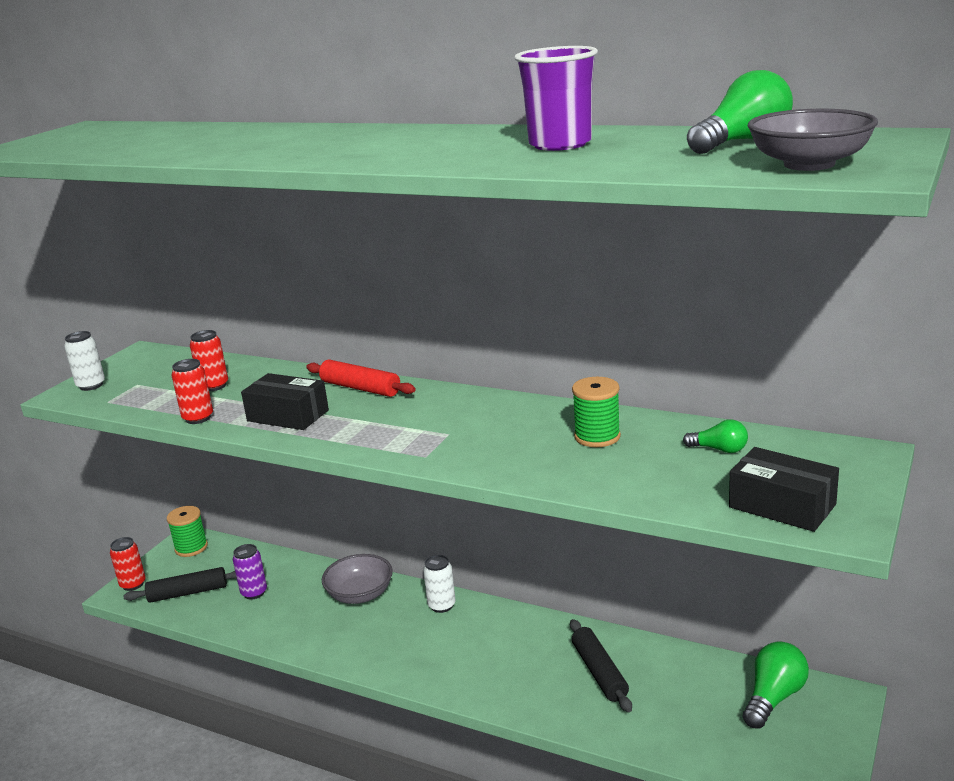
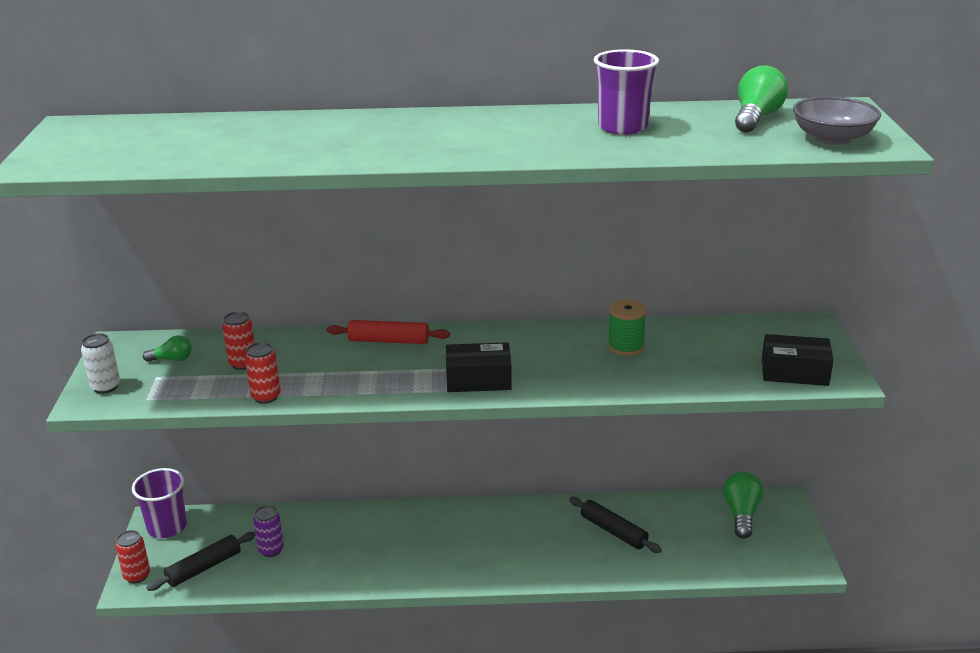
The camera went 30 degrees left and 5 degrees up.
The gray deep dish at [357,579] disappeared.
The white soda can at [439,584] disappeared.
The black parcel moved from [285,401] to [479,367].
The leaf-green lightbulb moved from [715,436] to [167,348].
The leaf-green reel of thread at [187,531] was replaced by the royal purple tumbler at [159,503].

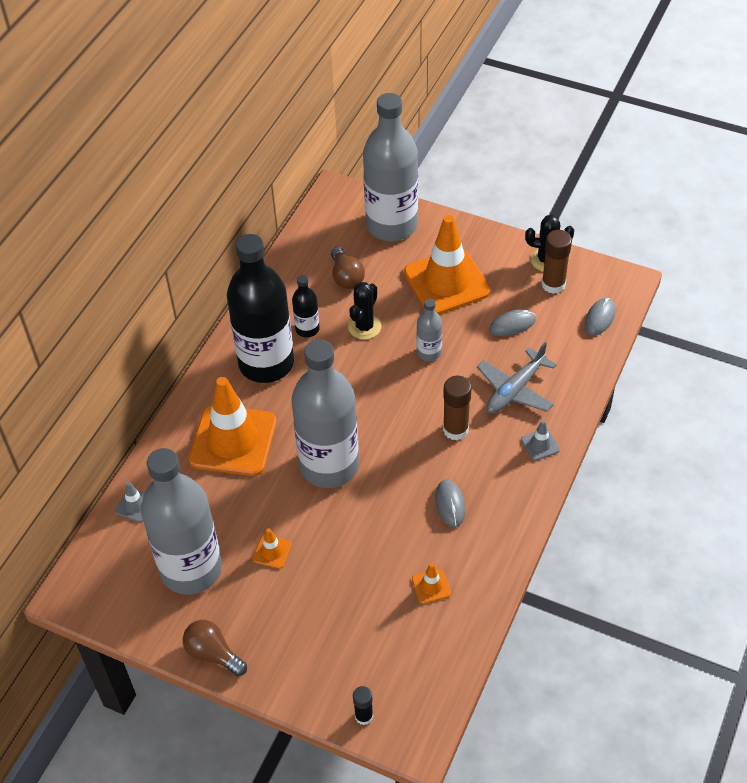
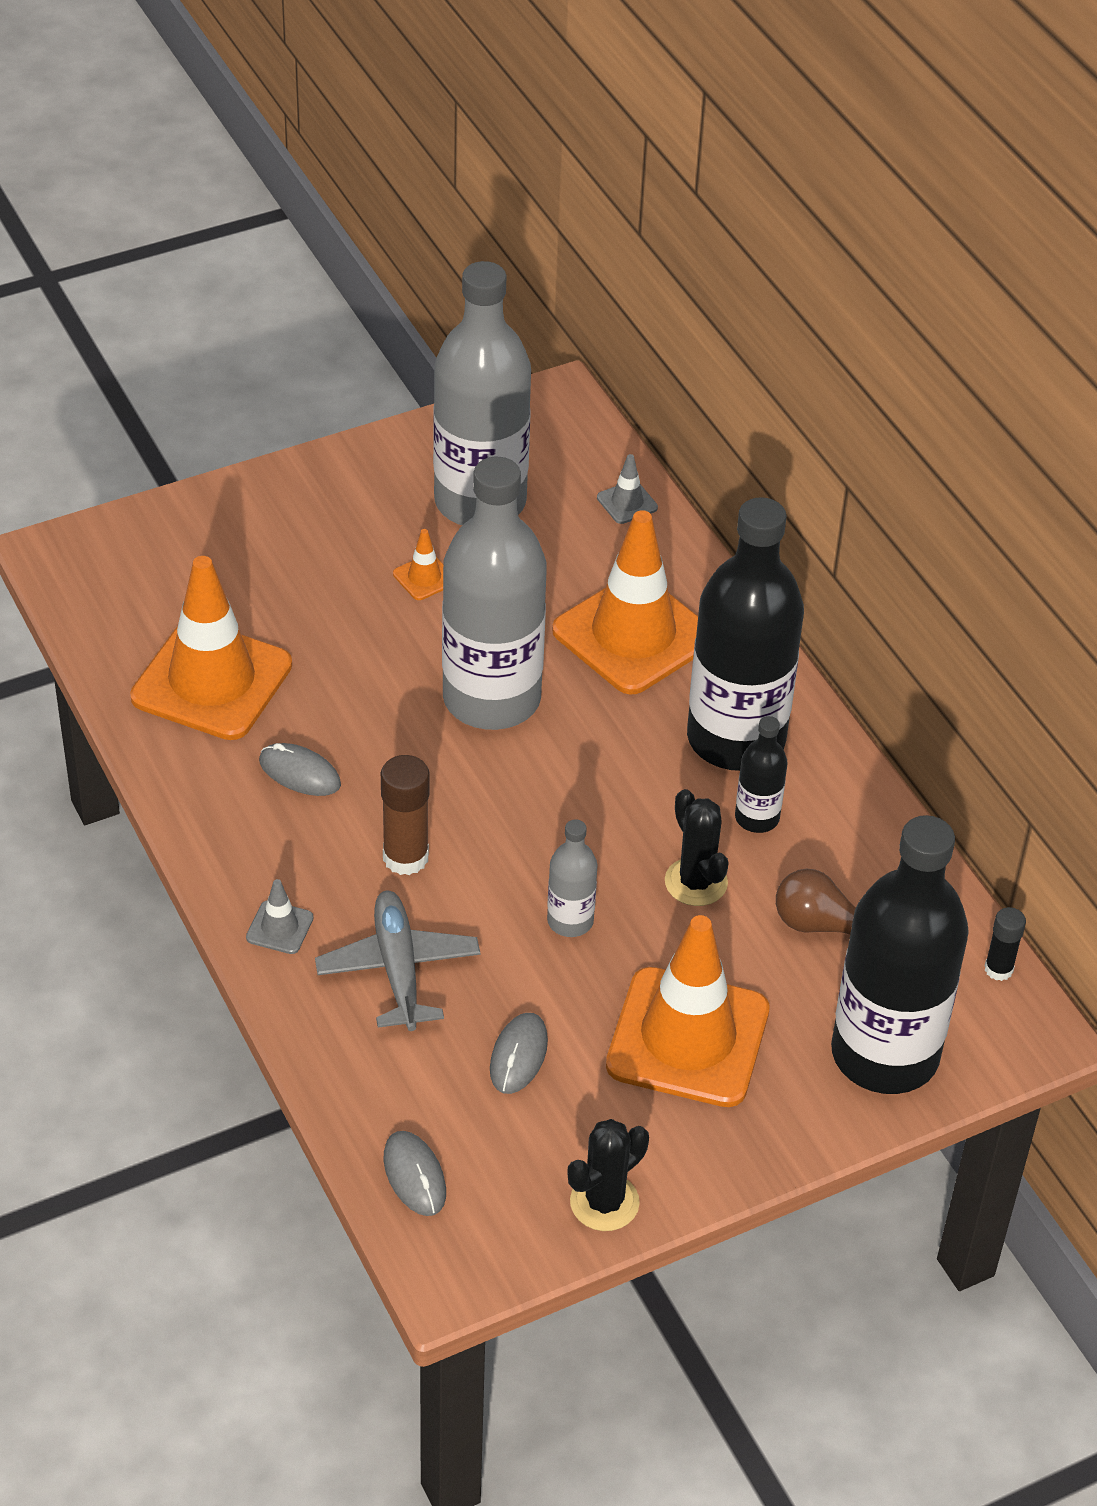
The camera went 125 degrees right and 5 degrees down.
The russet lightbulb at [215,648] disappeared.
The russet glue at [557,262] disappeared.
The black glue moved from [363,705] to [1005,944].
The gray flask at [390,167] became the black flask at [900,954].
The orange road cone at [431,583] changed to 2.49 times the size.

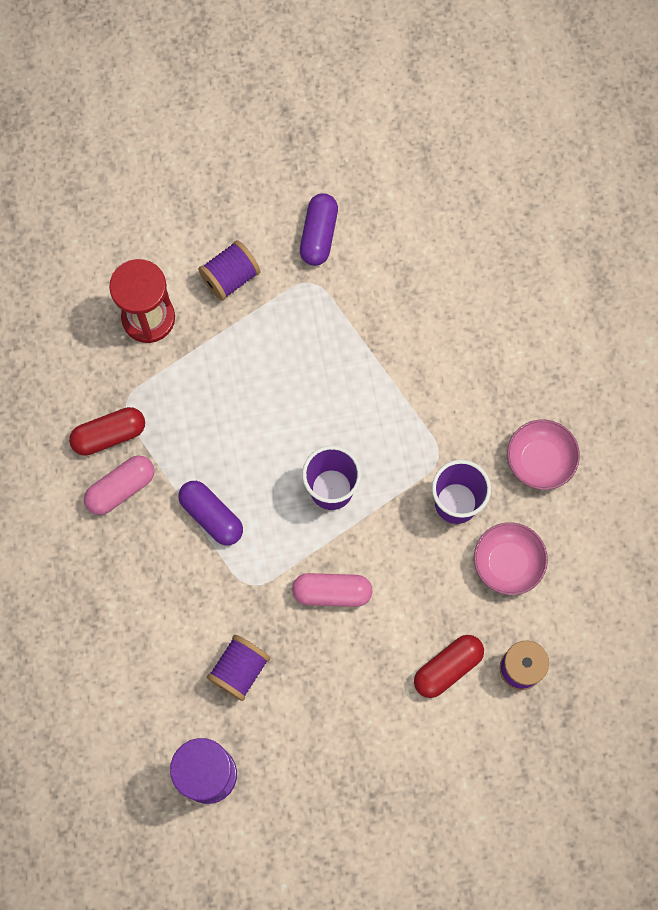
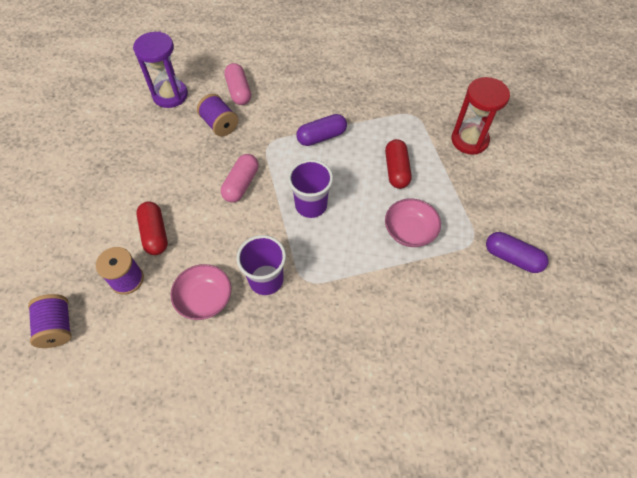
The camera went 110 degrees right and 15 degrees down.
The red pill moved from [107,431] to [398,164].
The rosy pill moved from [119,485] to [237,84].
The royal purple reel of thread moved from [229,270] to [50,321].
The rosy deep dish moved from [543,455] to [413,222].

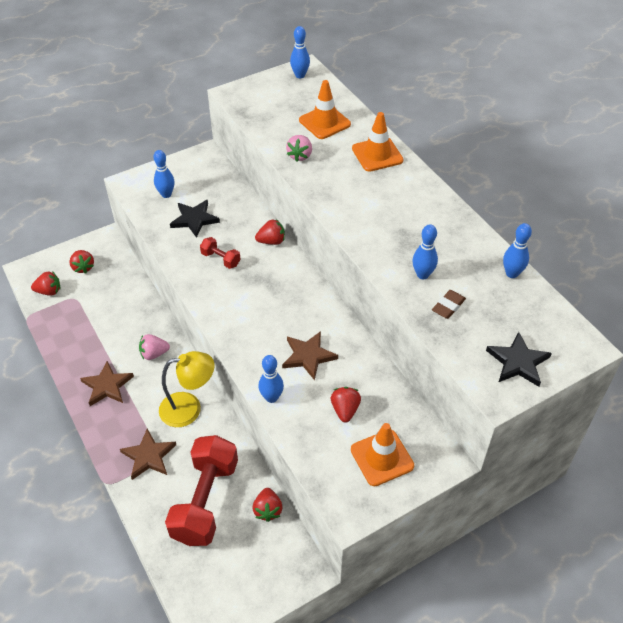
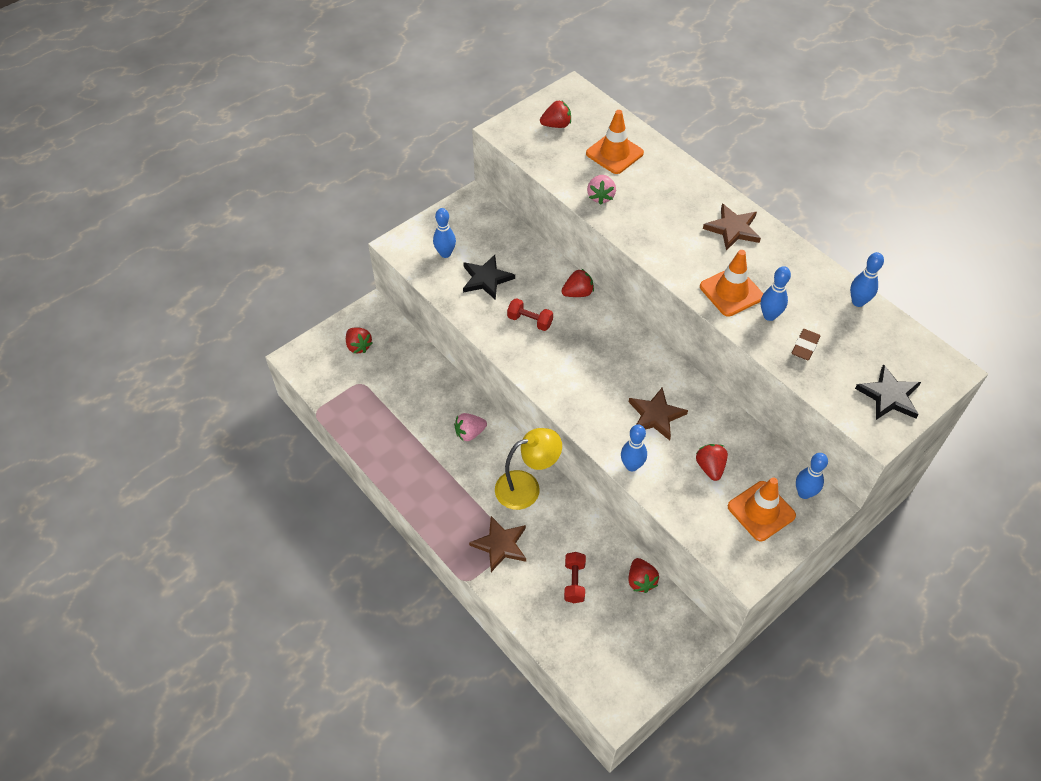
The camera went 10 degrees left and 5 degrees up.
The red strawberry moved from [45,284] to [555,114].
The russet star moved from [107,383] to [732,227].
The cobalt tenpin moved from [300,52] to [812,476].
The orange road cone moved from [377,142] to [731,283].
The red dumbbell at [201,490] changed to 0.44 times the size.

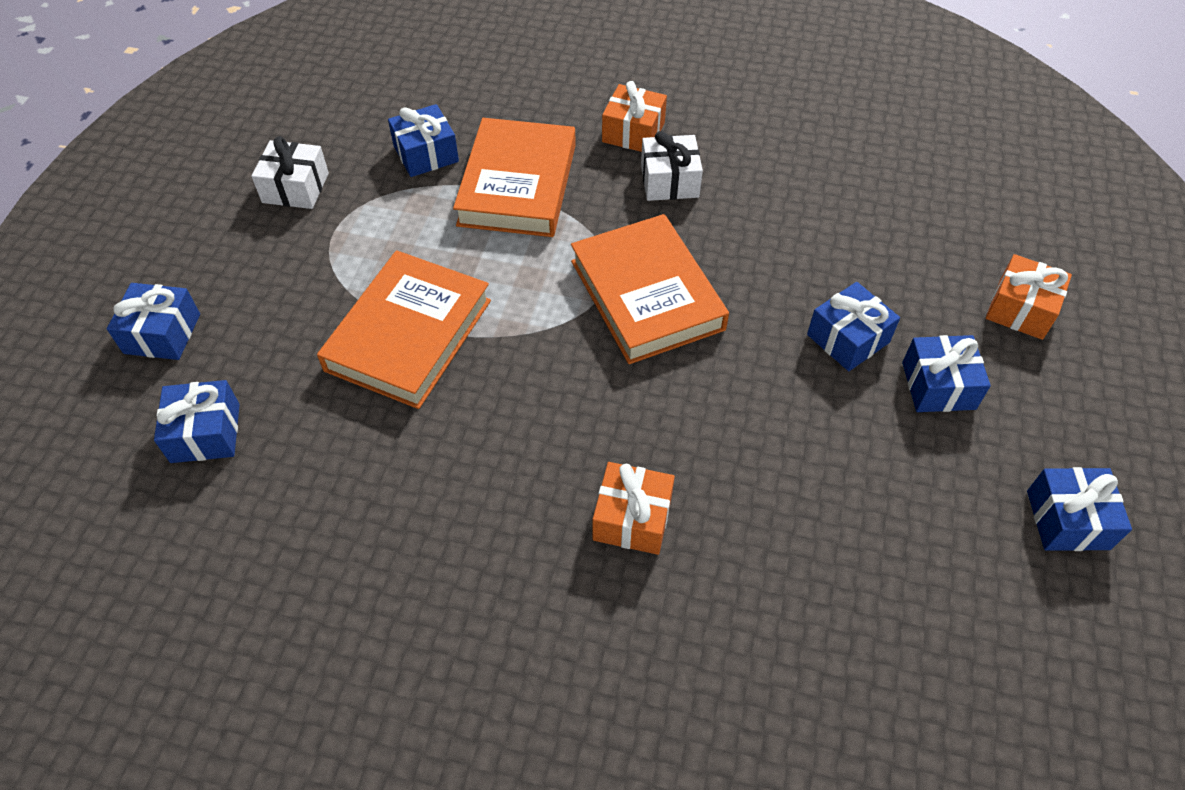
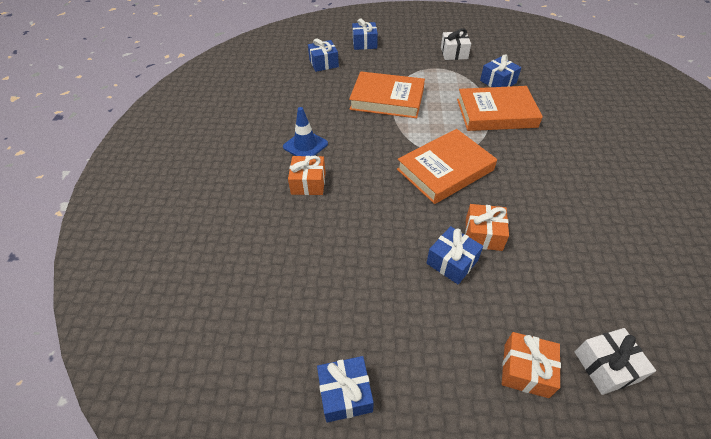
The camera went 80 degrees right and 5 degrees down.
The cobalt gift at [946,373] disappeared.
The cobalt road cone at [305,131] appeared.
The orange gift moved from [634,116] to [487,227].
The white gift moved from [672,166] to [615,361].

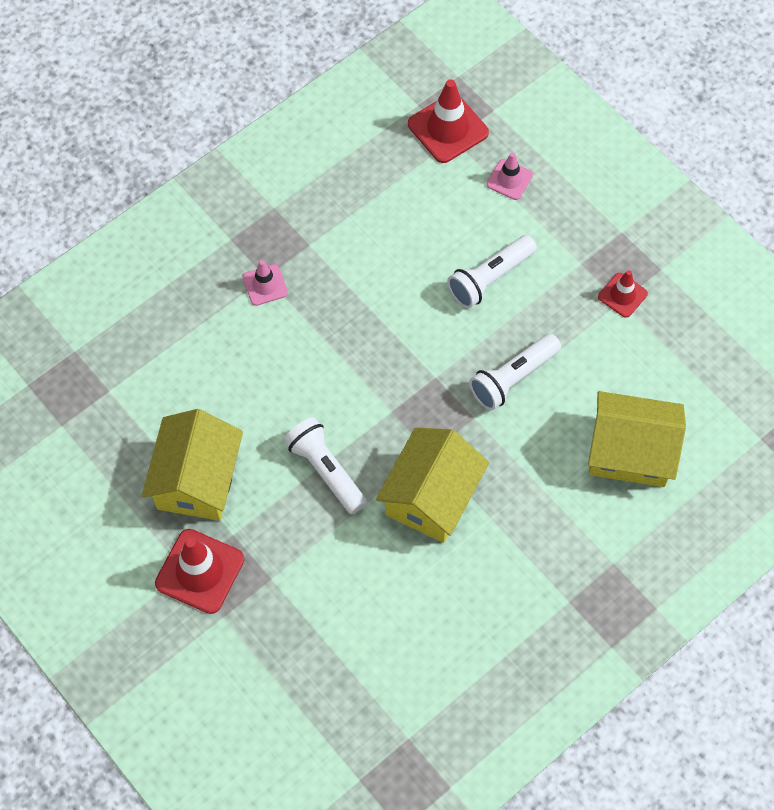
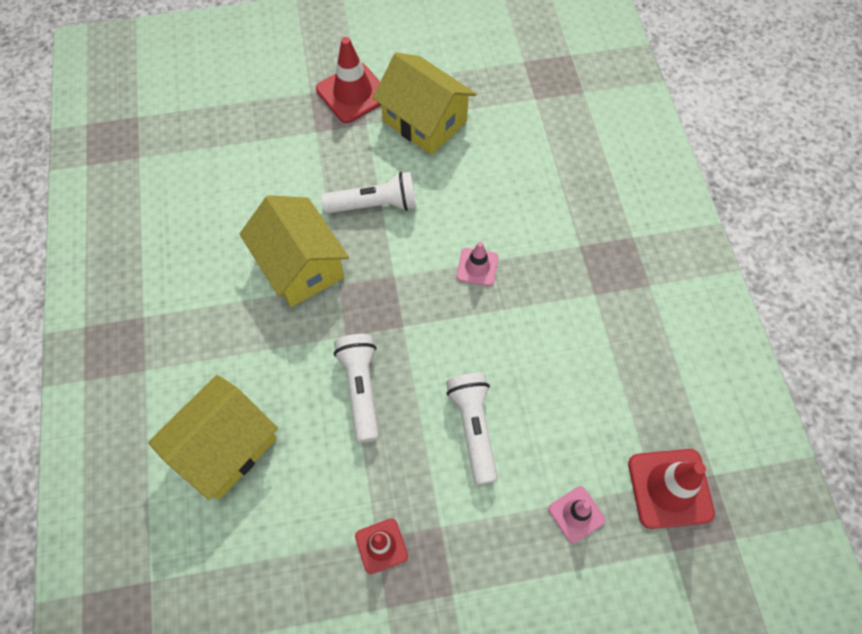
The camera went 120 degrees right and 0 degrees up.
The rosy road cone moved from [265,283] to [477,264].

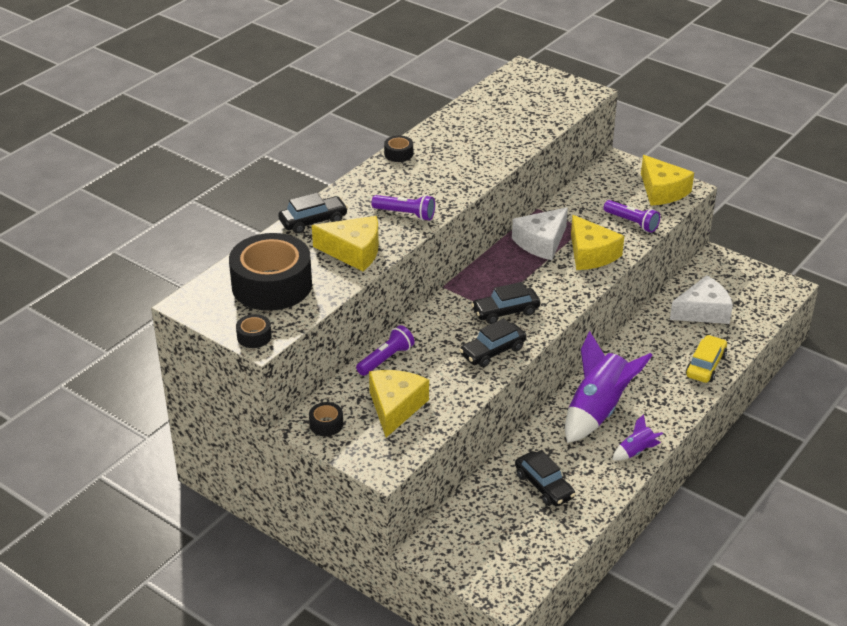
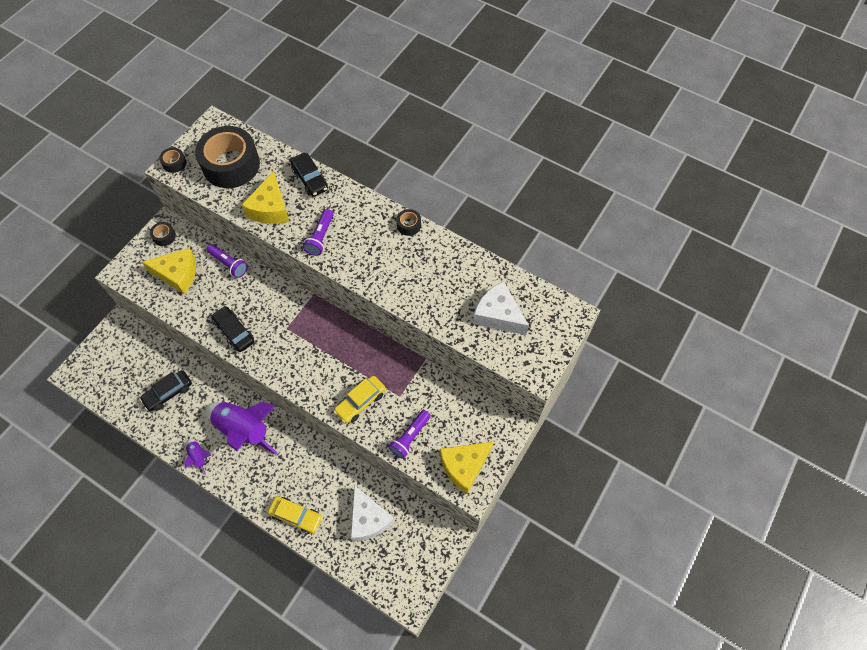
The camera went 85 degrees right and 25 degrees up.
The black car at [505,303] disappeared.
The white piece of cheese moved from [540,233] to [501,308].
The bright yellow piece of cheese at [597,242] was replaced by the bright yellow car at [360,399].

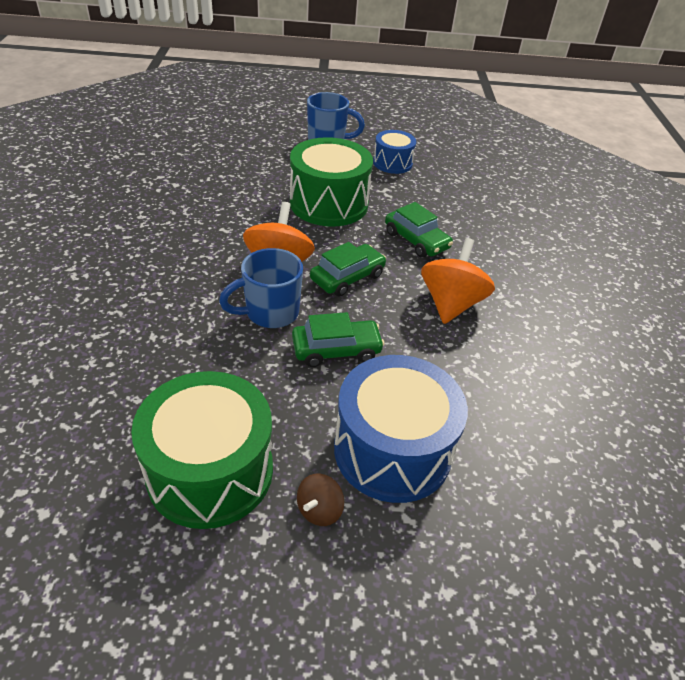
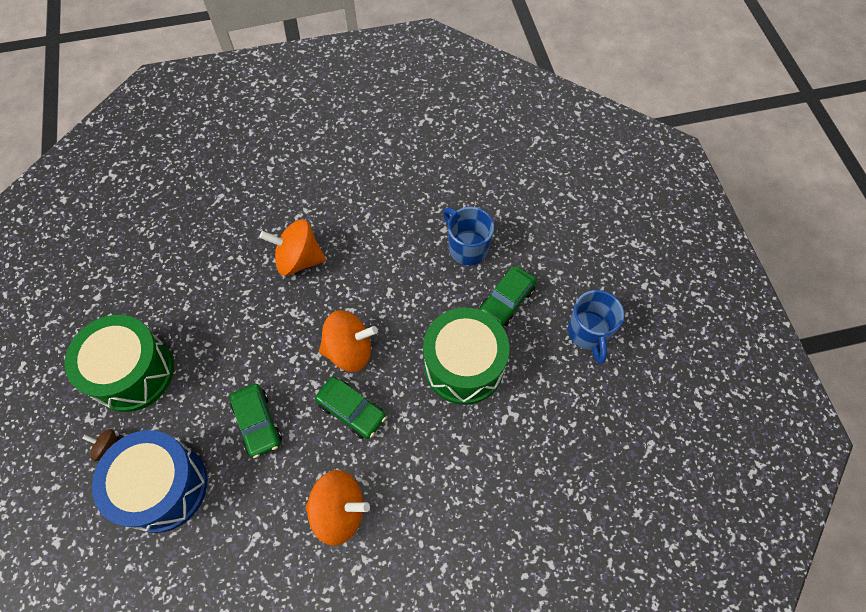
The camera went 80 degrees right and 20 degrees up.
The cobalt toy drum at [394,152] disappeared.
The orange whirligig at [292,247] appeared.
The cobalt mug moved from [261,288] to [468,236].
The leaf-green car moved from [419,230] to [508,296].

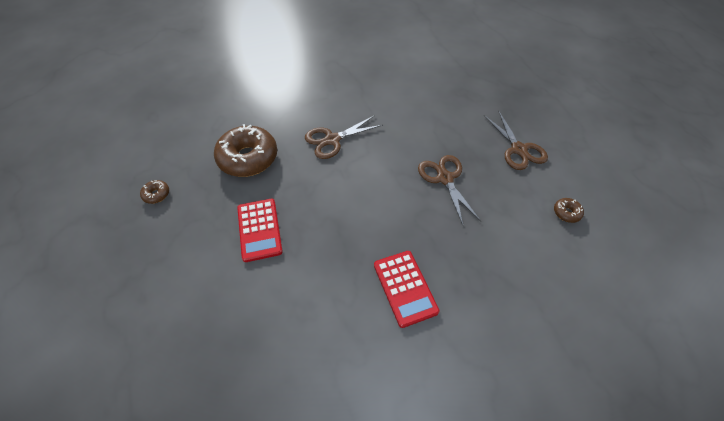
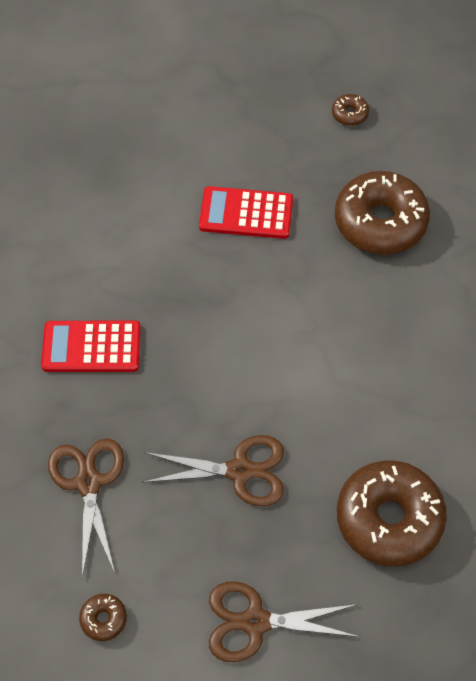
The camera went 110 degrees right and 5 degrees up.
The russet glazed donut at [392,513] appeared.
The russet shears moved from [344,137] to [86,507].

